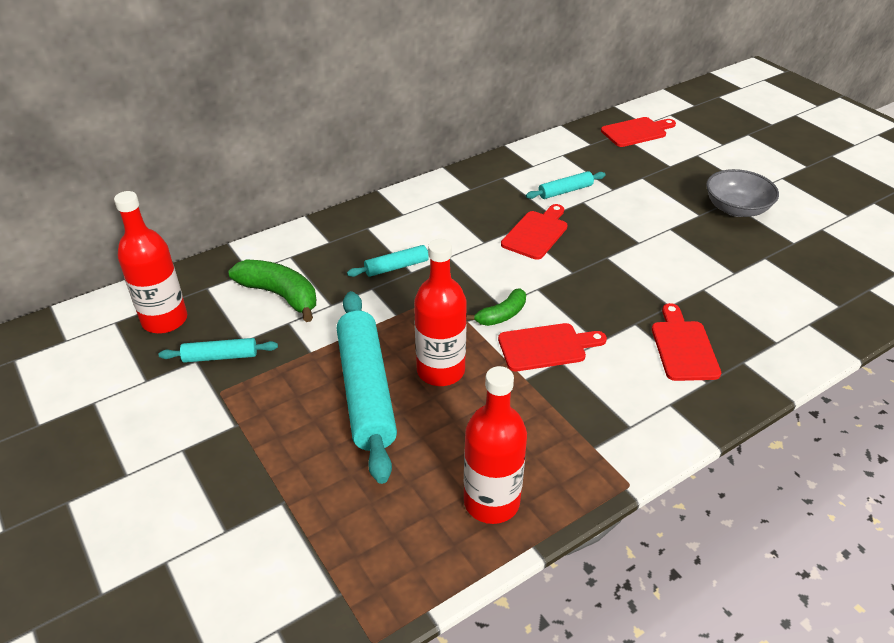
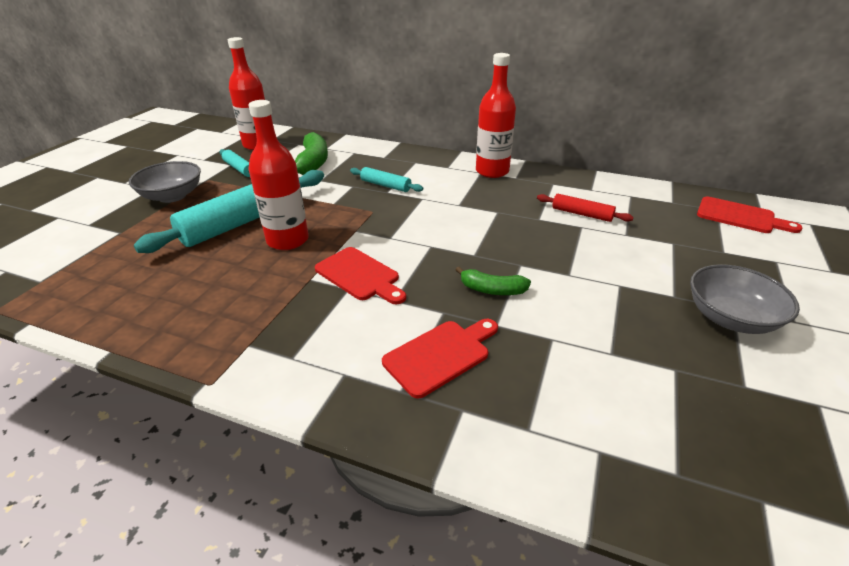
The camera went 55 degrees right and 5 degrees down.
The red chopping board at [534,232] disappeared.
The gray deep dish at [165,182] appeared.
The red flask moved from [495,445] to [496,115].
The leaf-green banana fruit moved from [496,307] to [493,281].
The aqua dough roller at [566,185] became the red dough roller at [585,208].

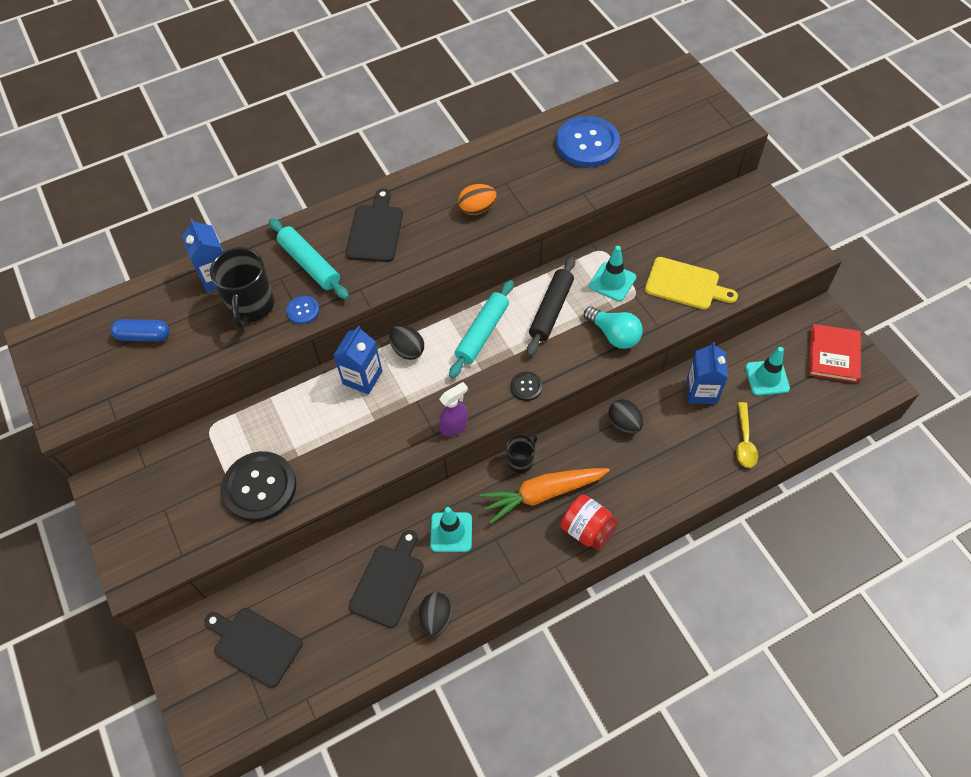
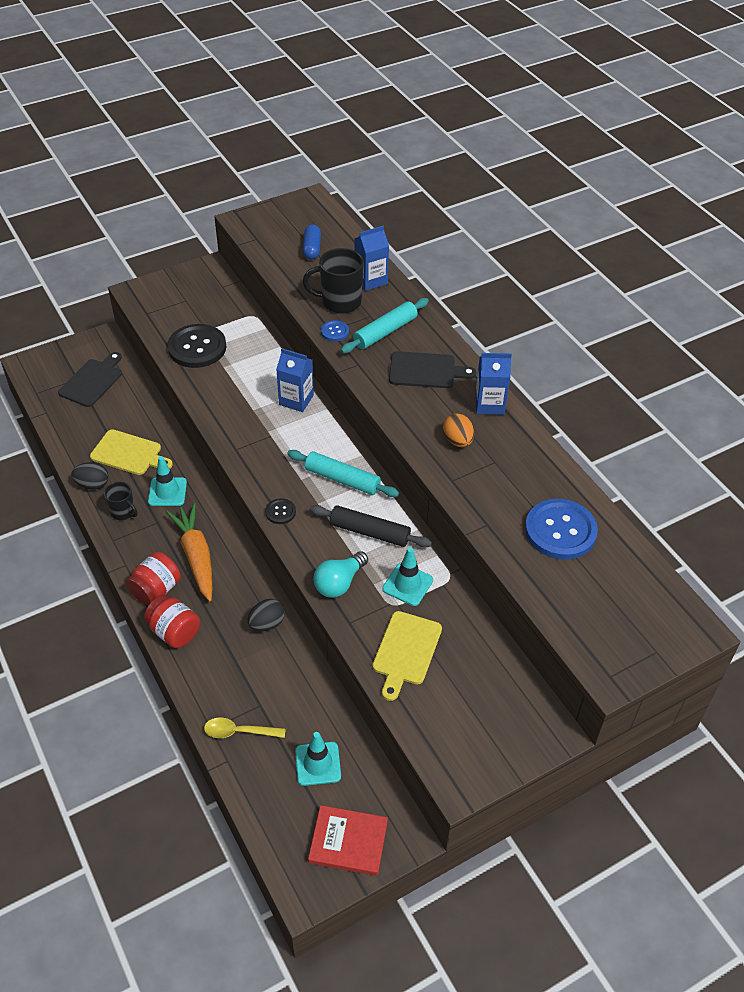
The camera went 85 degrees right and 10 degrees down.
The black egg shape at [406,342] disappeared.
The royal purple sprayer at [453,409] disappeared.
The red jar at [172,621] appeared.
The black mug moved from [522,453] to [121,501].
The cobalt juice carton moved from [707,373] to [493,384].
The black chopping board at [386,579] became the bright yellow chopping board at [131,452].

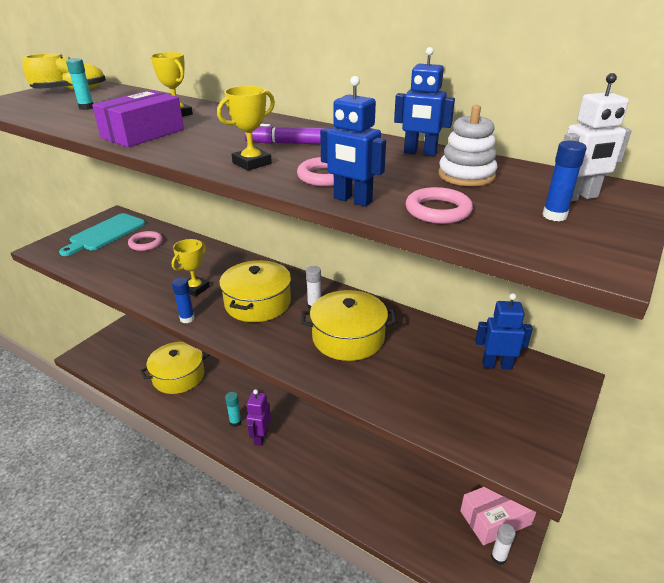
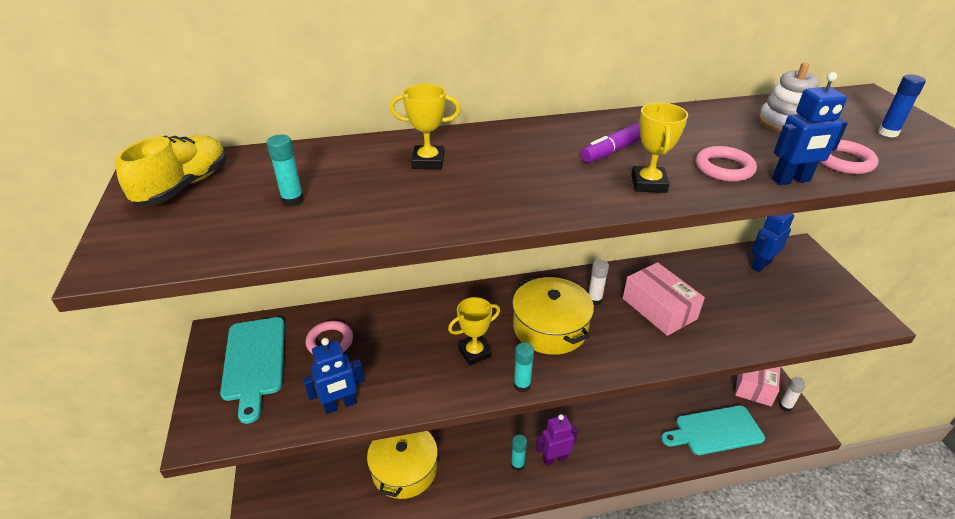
The camera went 45 degrees left and 5 degrees up.
The royal purple parcel at [138,118] disappeared.
The white robot at [597,137] disappeared.
The aqua chopping board at [713,430] appeared.
The cobalt robot moved from [424,101] to [334,376].
The bright yellow stockpot at [349,325] was replaced by the rosy parcel at [664,299].
The cobalt glue at [183,300] became the aqua glue at [524,367].
The bright yellow trophy at [191,268] turned 75 degrees clockwise.
The royal purple robot at [258,417] turned 105 degrees clockwise.

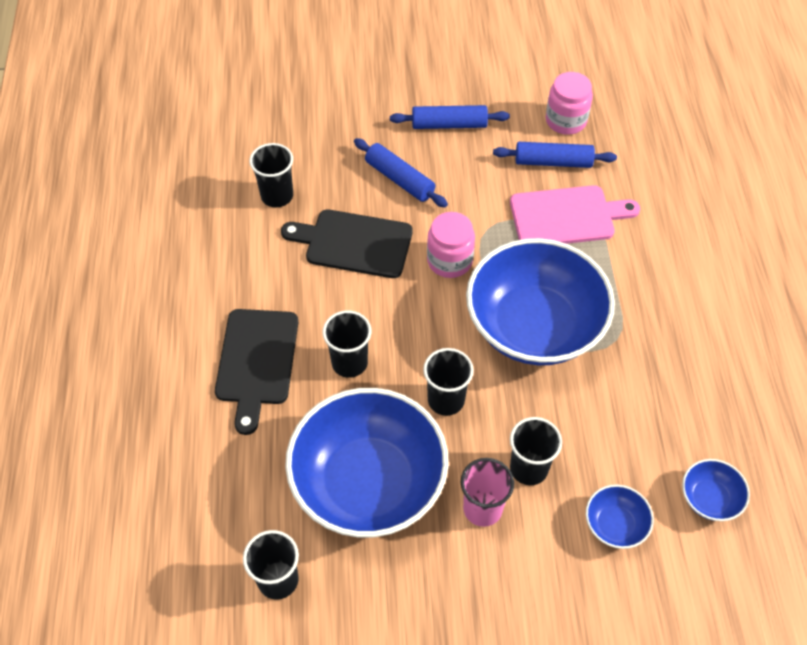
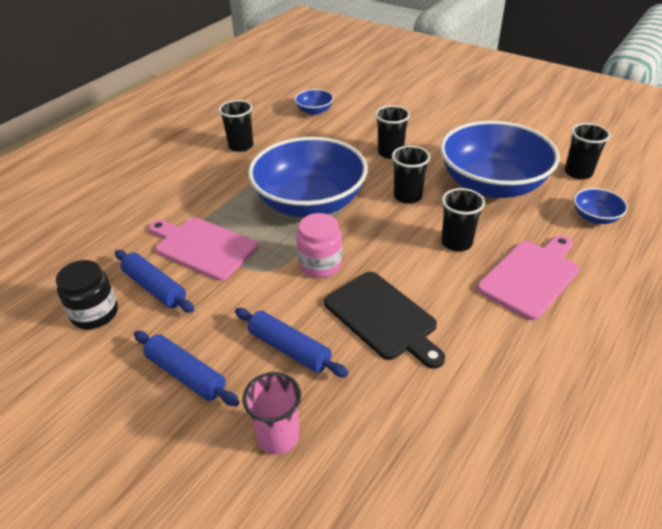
The camera went 140 degrees left and 15 degrees down.
The black tumbler moved from [271,175] to [236,126].
The rosy tumbler moved from [487,492] to [272,413].
The cobalt deep dish moved from [620,517] to [601,206].
The black chopping board at [256,372] became the rosy chopping board at [528,277].
The rosy jar at [569,103] became the black jar at [87,294].
The cobalt dough roller at [401,172] turned 45 degrees counterclockwise.

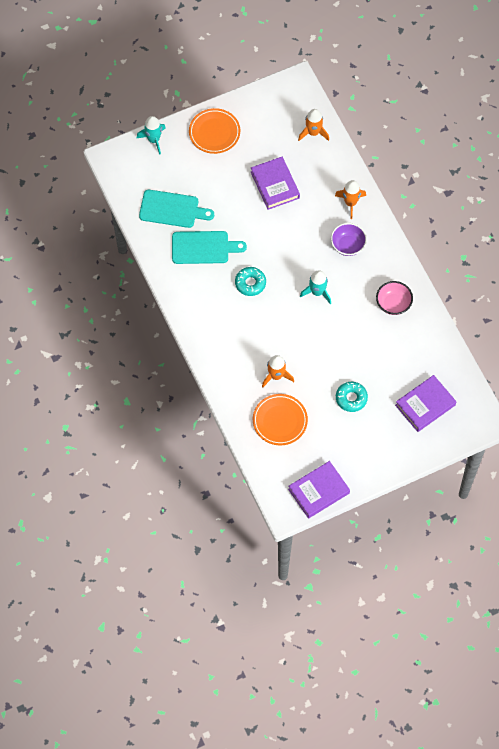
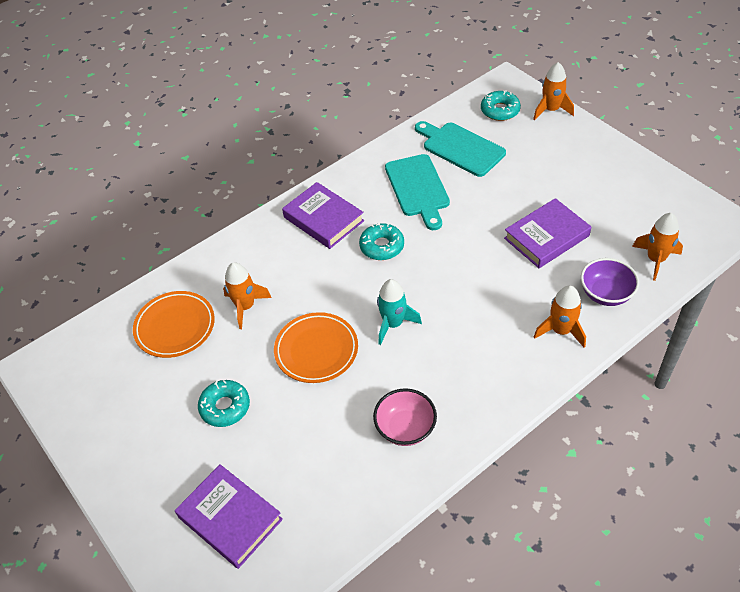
The camera went 80 degrees right and 15 degrees down.
The aqua glazed donut at [501,105] appeared.
The orange plate moved from [214,131] to [316,347].
The royal purple hardback moved from [319,489] to [323,215].
The royal purple deep dish moved from [349,239] to [610,282].
The aqua rocket at [151,135] became the orange rocket at [553,91].
The aqua chopping board at [176,209] turned 135 degrees clockwise.

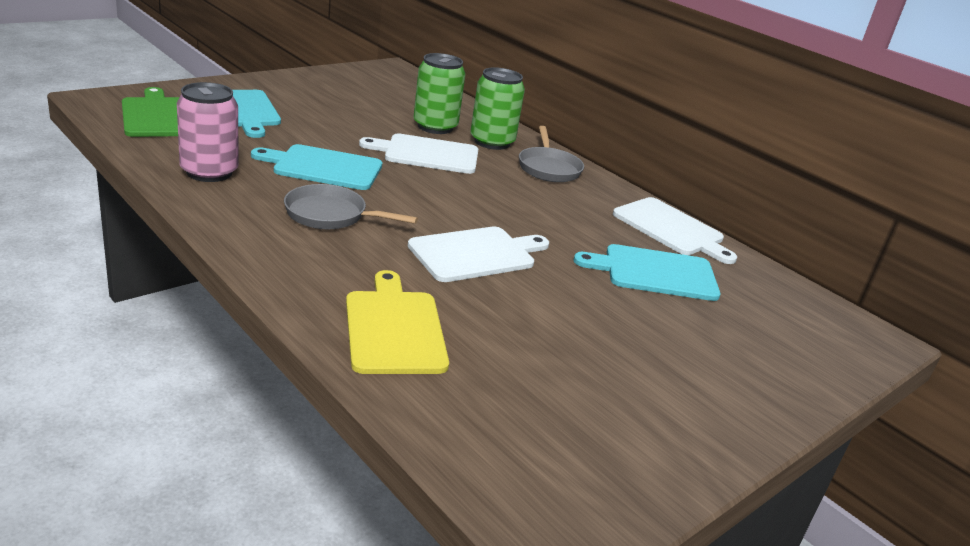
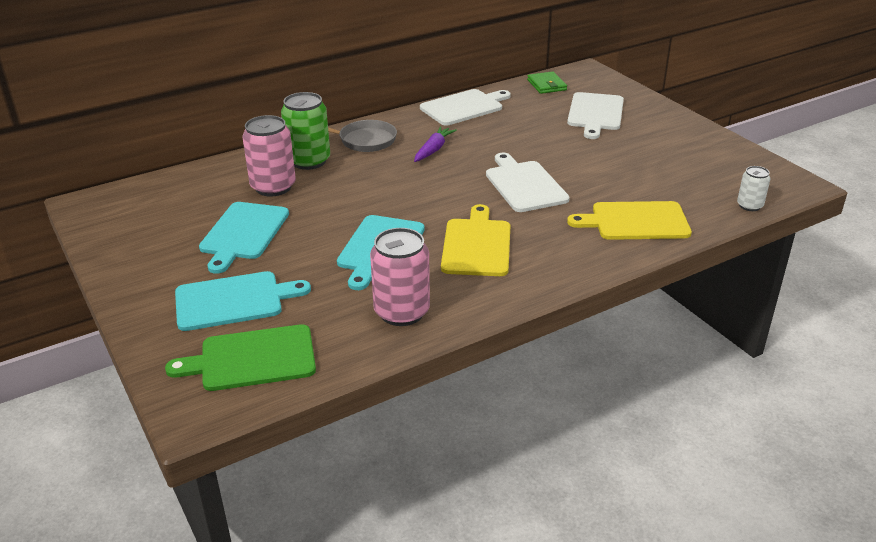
The camera went 75 degrees left and 5 degrees up.
The royal purple toy carrot at [435,144] appeared.
The leaf-green wallet at [547,82] appeared.
The white soda can at [753,188] appeared.
The white chopping board moved from [418,153] to [595,115].
The aqua chopping board moved from [647,272] to [244,238].
The gray skillet at [351,206] was replaced by the bright yellow chopping board at [476,240].
The leaf-green soda can at [439,93] became the rosy soda can at [269,155].

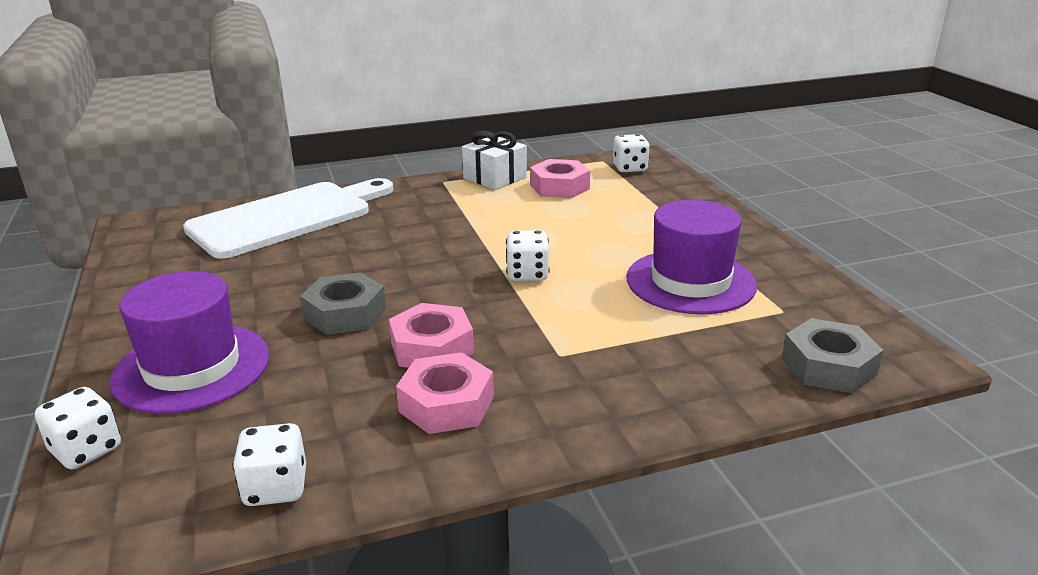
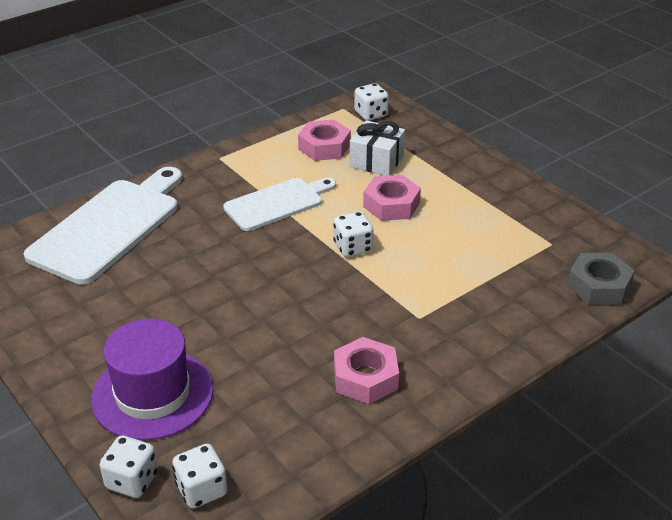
The camera went 20 degrees left and 10 degrees up.
The gray nut at [343,303] disappeared.
The royal purple tall hat at [692,257] disappeared.
The white chopping board at [279,204] appeared.
The white dice moved from [269,464] to [200,476].
The rosy nut moved from [431,335] to [392,198].
The white gift moved from [494,160] to [377,148].

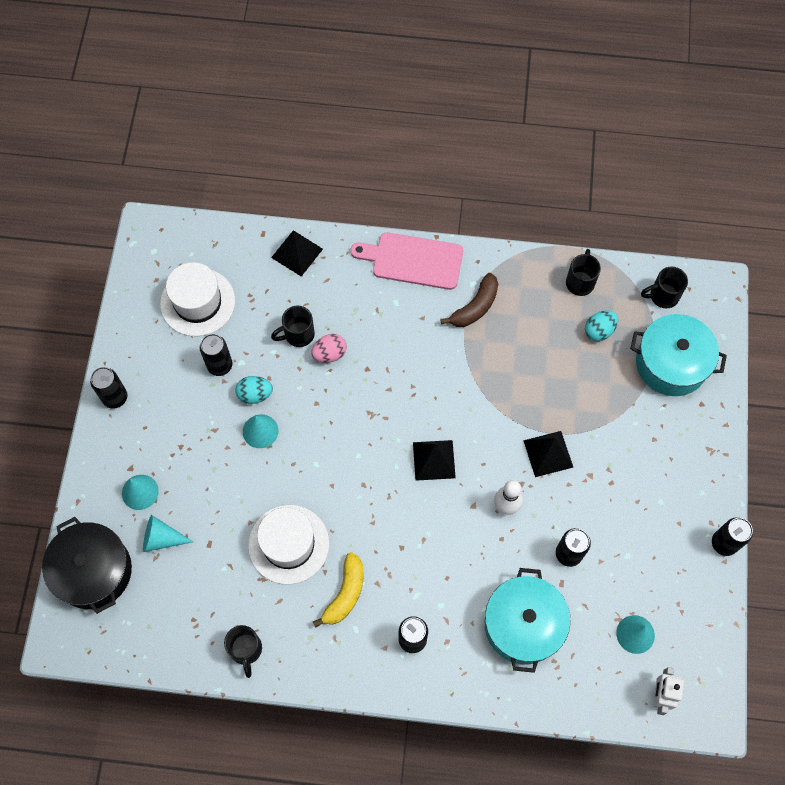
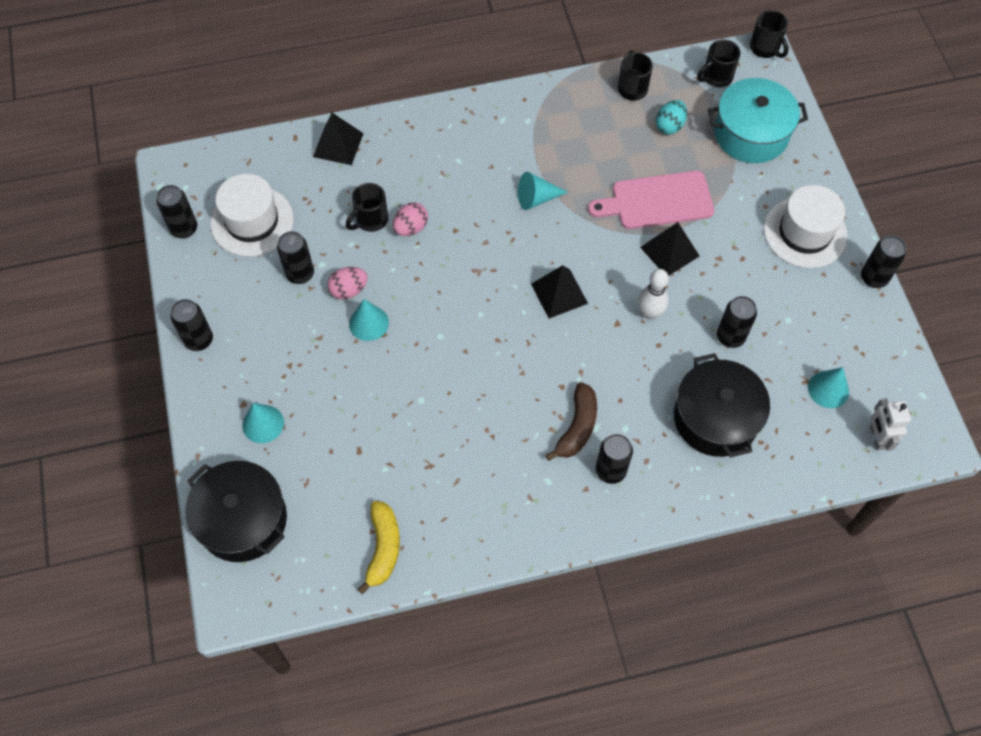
The camera went 20 degrees left and 5 degrees down.
The black soda can at [176,212] appeared.
The aqua cone moved from [168,533] to [543,191].
The black mug moved from [243,651] to [769,34].
The white tall hat moved from [288,545] to [806,226].
The bright yellow banana fruit moved from [338,590] to [379,547].
The rosy chopping board moved from [407,261] to [651,200].
The russet banana fruit moved from [469,300] to [571,421].
The aqua egg shape at [254,390] became the rosy egg shape at [348,283].
The aqua stockpot at [528,620] became the black stockpot at [722,405].

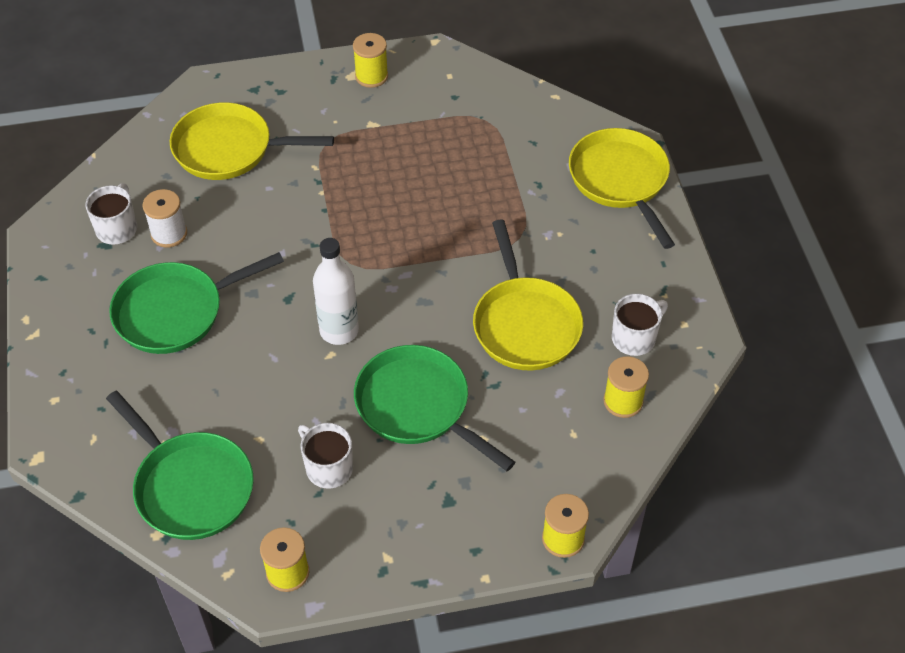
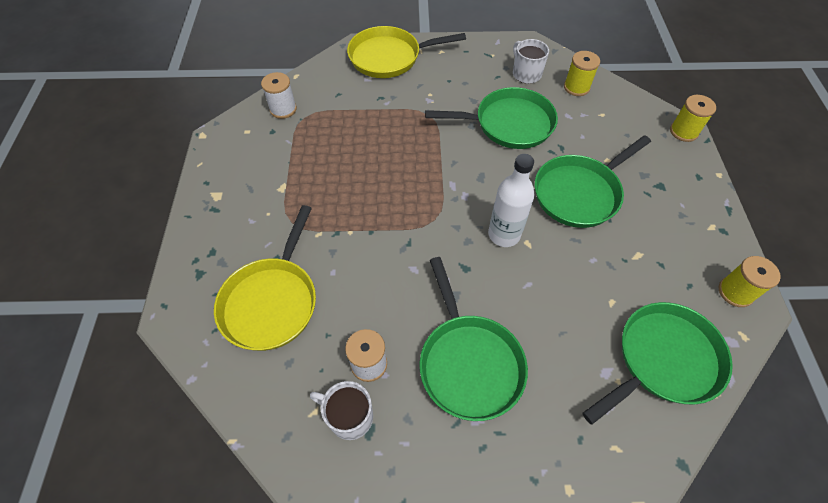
The camera went 80 degrees left and 5 degrees up.
The white mug at [325,455] disappeared.
The bright yellow reel of thread at [370,60] disappeared.
The white reel of thread at [279,95] appeared.
The bright yellow skillet at [528,295] became the leaf-green skillet at [491,118].

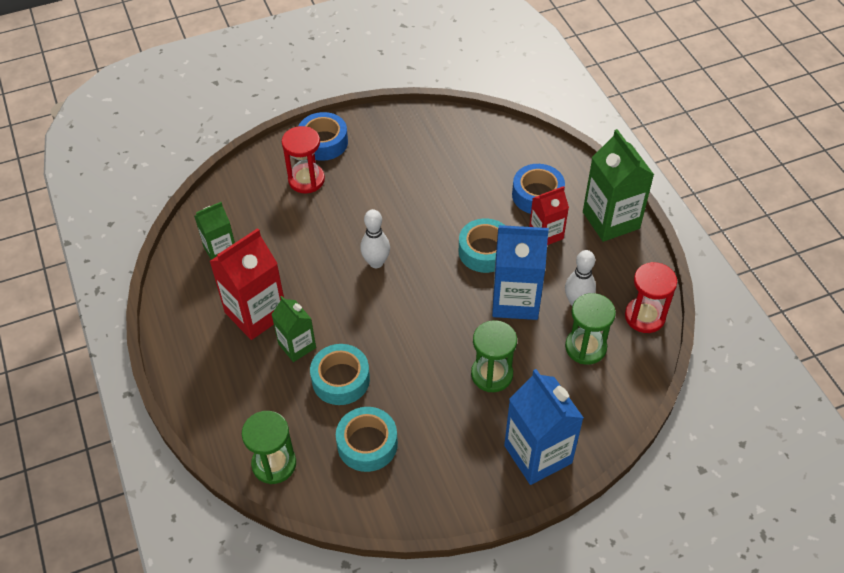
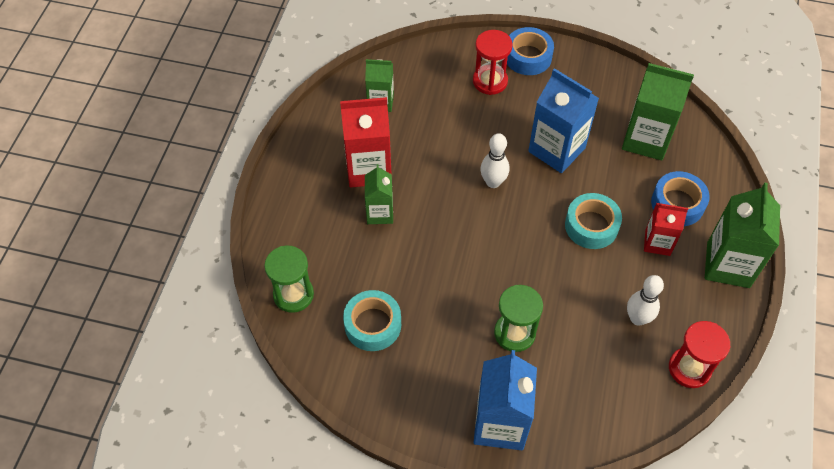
The camera went 35 degrees right and 5 degrees up.
The aqua tape at [340,374] disappeared.
The leaf-green sandglass at [590,329] disappeared.
The leaf-green juice carton at [658,112] appeared.
The cobalt juice carton moved from [520,272] to [563,120].

